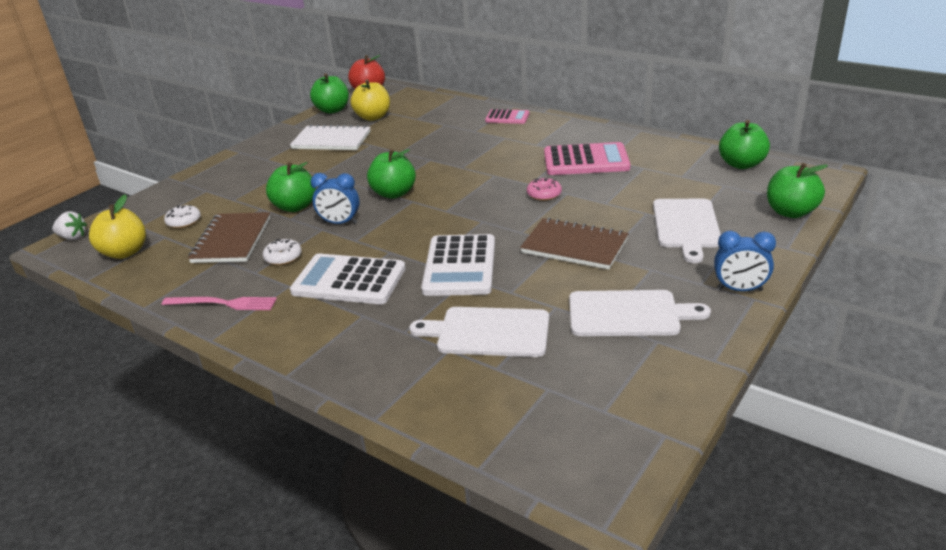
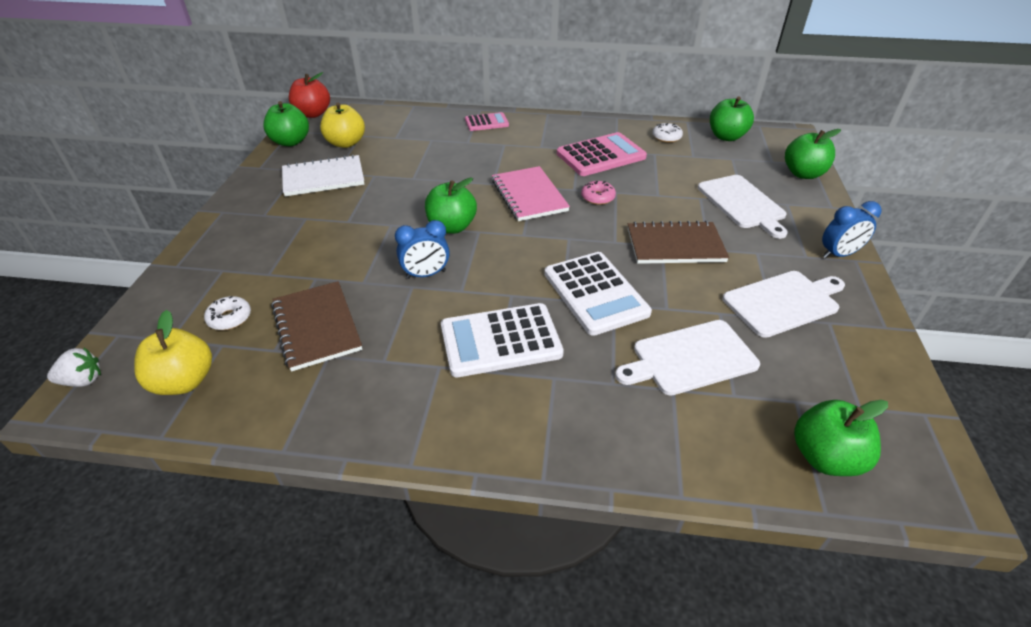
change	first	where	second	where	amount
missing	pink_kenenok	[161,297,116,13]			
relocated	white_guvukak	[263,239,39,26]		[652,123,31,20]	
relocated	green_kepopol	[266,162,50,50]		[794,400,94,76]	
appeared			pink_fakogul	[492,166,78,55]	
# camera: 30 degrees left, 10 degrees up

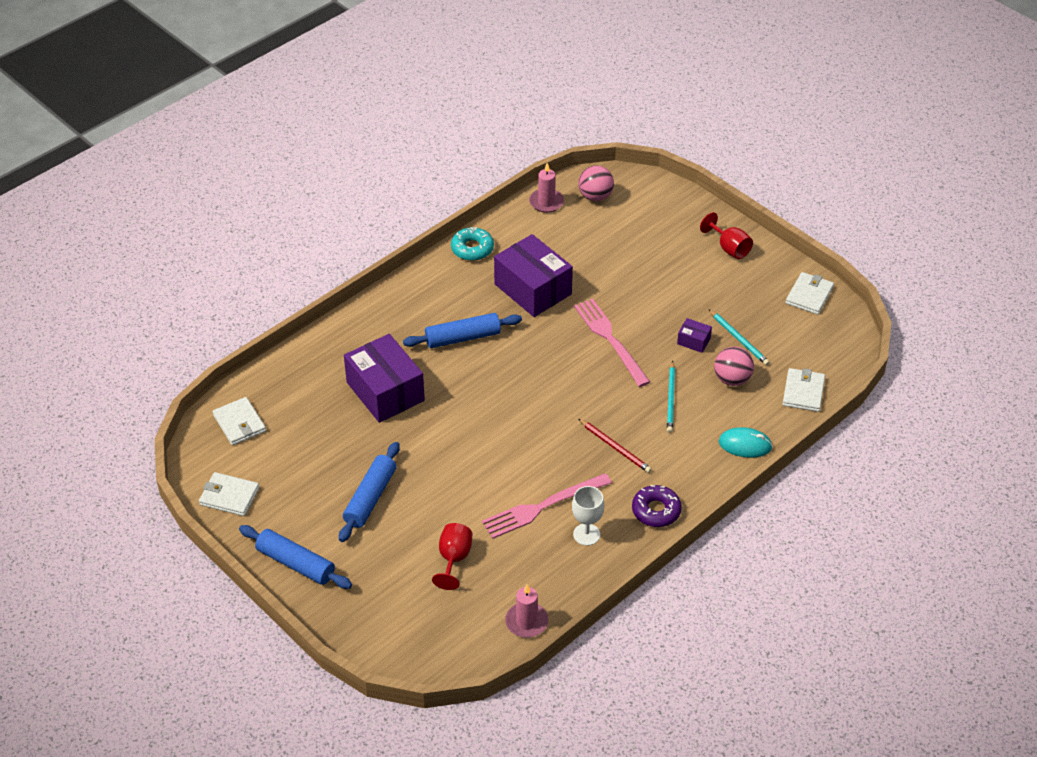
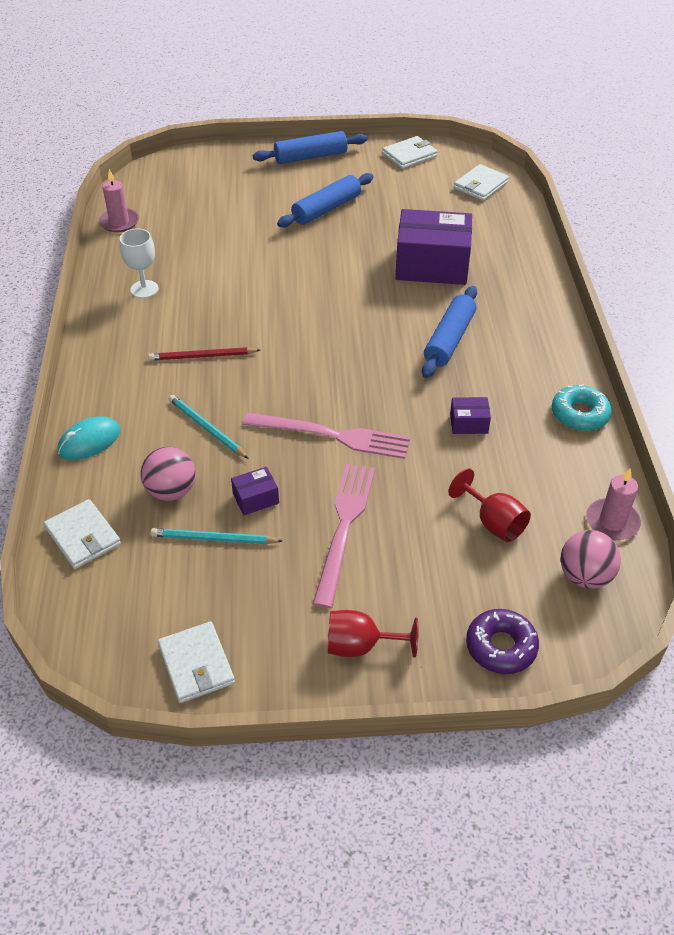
change	first	where	second	where	amount
spun	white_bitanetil	[213,397,53,48]		[454,164,55,37]	60 degrees counterclockwise
spun	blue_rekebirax	[339,442,61,100]		[277,173,96,54]	75 degrees clockwise
relocated	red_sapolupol	[432,523,40,67]		[448,468,83,74]	
relocated	pink_kenenok	[482,473,130,66]		[313,463,62,146]	
size	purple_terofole	[494,234,79,83]		[450,397,41,37]	x0.43
relocated	purple_guvukak	[632,485,50,42]		[466,609,73,65]	
# camera: 130 degrees right, 0 degrees up

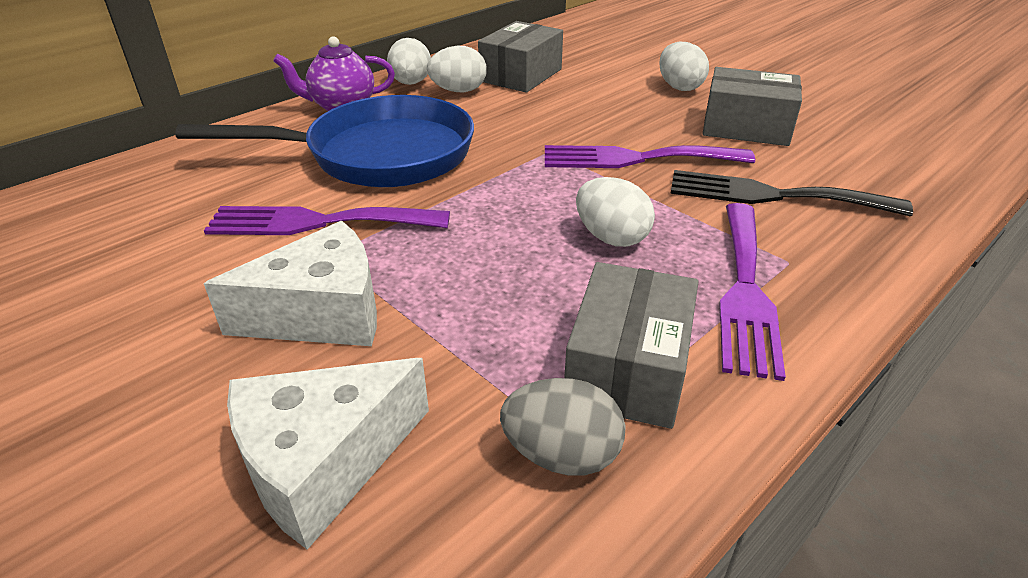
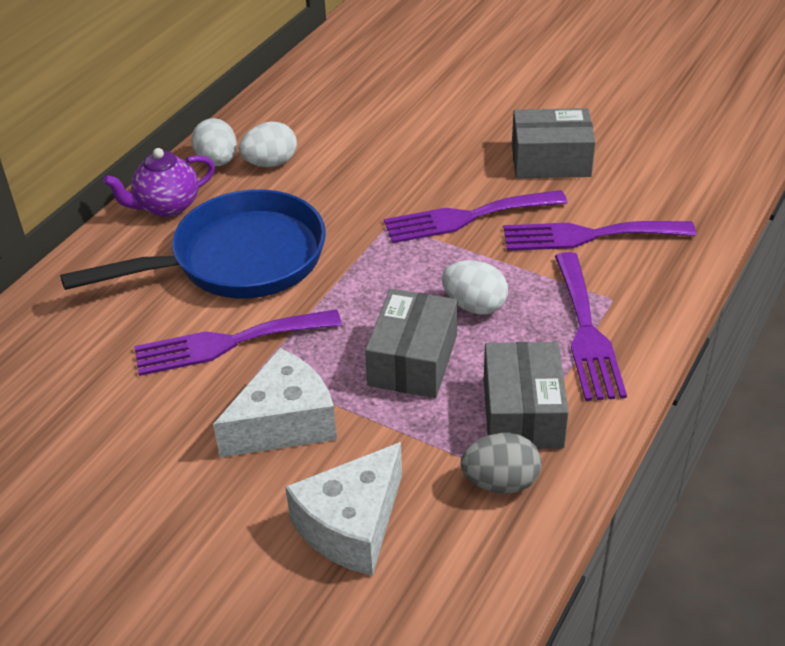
change	first	where	second	where	amount
relocated	grey_terofole	[478,21,85,72]		[365,289,93,109]	
missing	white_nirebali	[659,42,50,49]			
colour	black_kenenok	[670,170,243,47]	purple_kenenok	[504,221,192,30]	
# camera: 15 degrees left, 5 degrees up

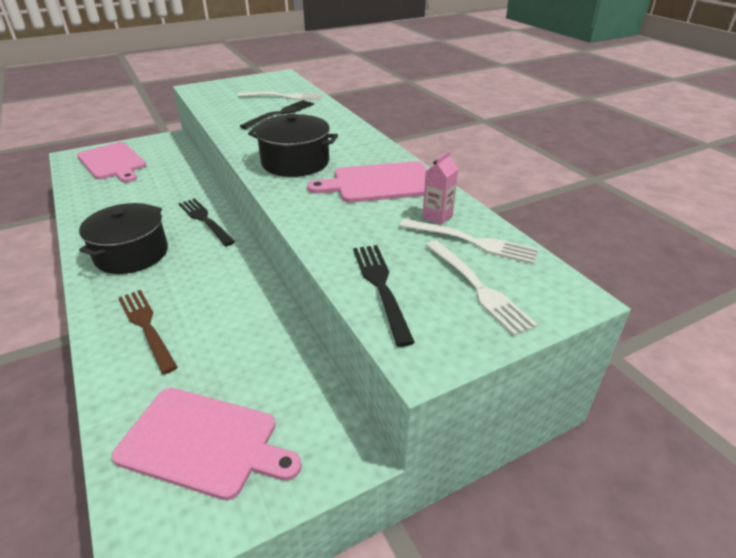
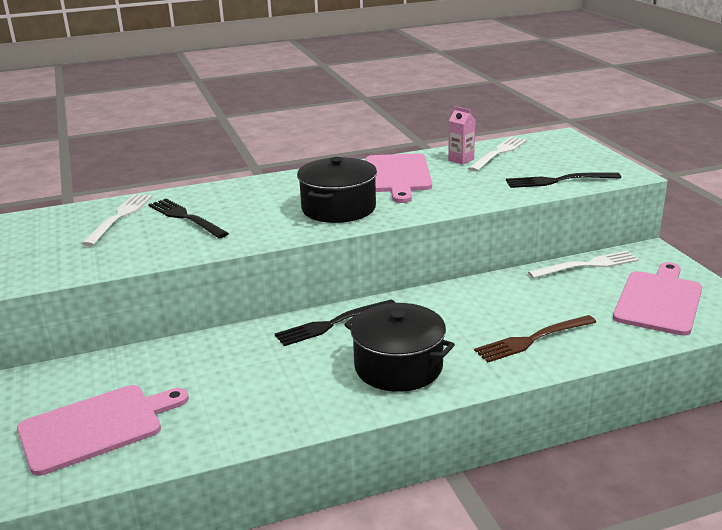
change	first	where	second	where	amount
relocated	white_kenenok	[426,240,112,96]		[528,251,111,27]	
# camera: 80 degrees left, 10 degrees down

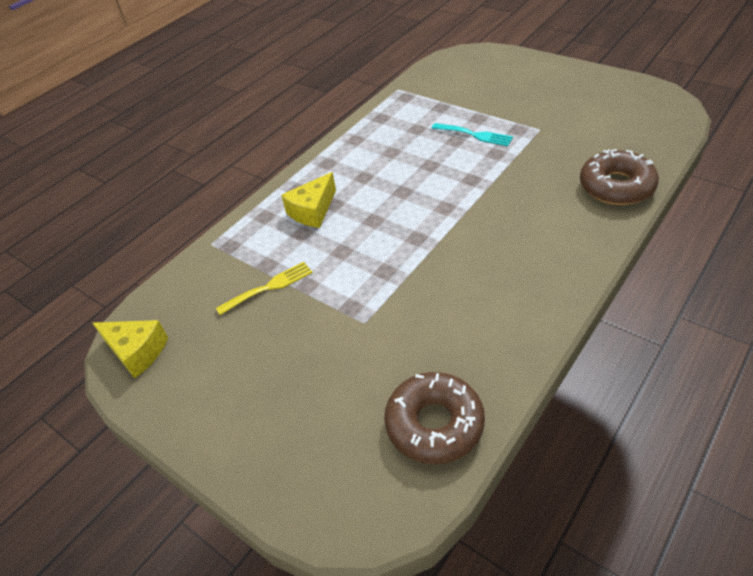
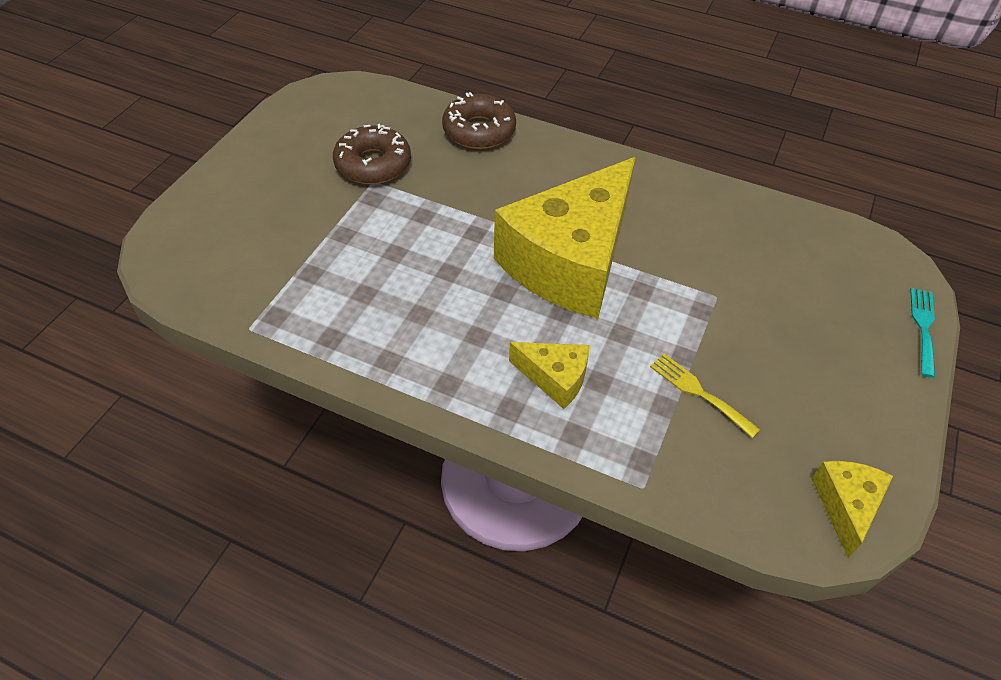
change	first	where	second	where	amount
relocated	brown_guvukak	[384,372,101,92]		[333,124,78,60]	
relocated	turquoise_kenenok	[432,123,81,23]		[910,288,25,90]	
appeared			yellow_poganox	[494,157,142,162]	
# camera: 110 degrees left, 5 degrees up

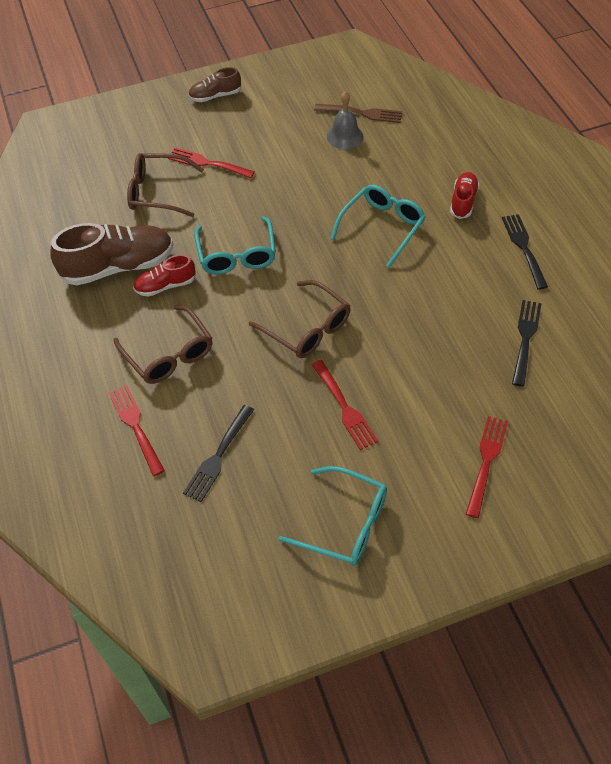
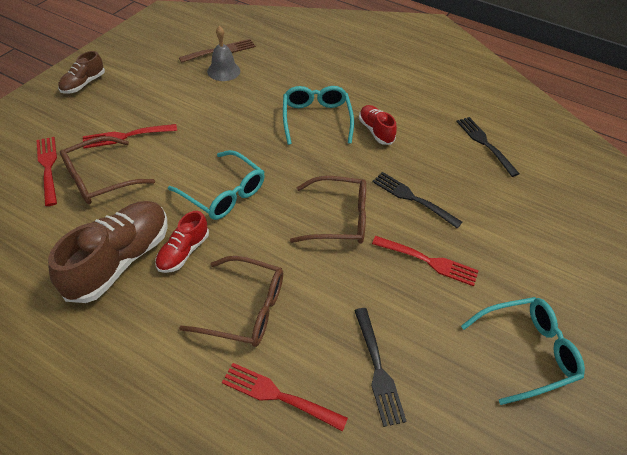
change	first	where	second	where	amount
relocated	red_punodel	[450,172,29,47]		[359,105,38,40]	
relocated	red_kenenok	[466,416,42,102]		[36,137,21,69]	
relocated	black_kenenok	[502,214,46,76]		[372,172,90,56]	
# camera: 45 degrees left, 5 degrees down

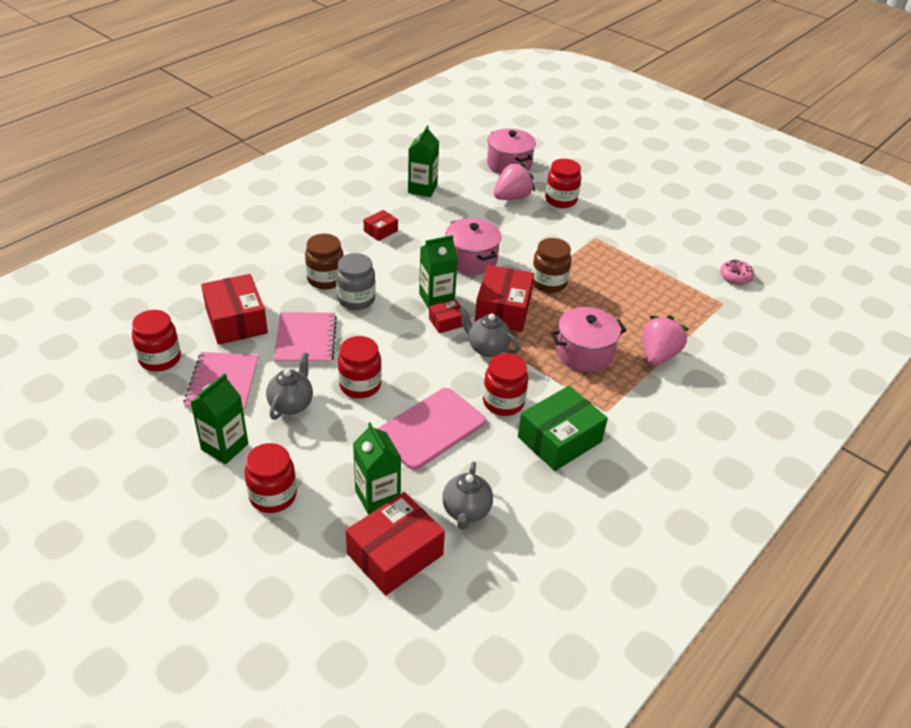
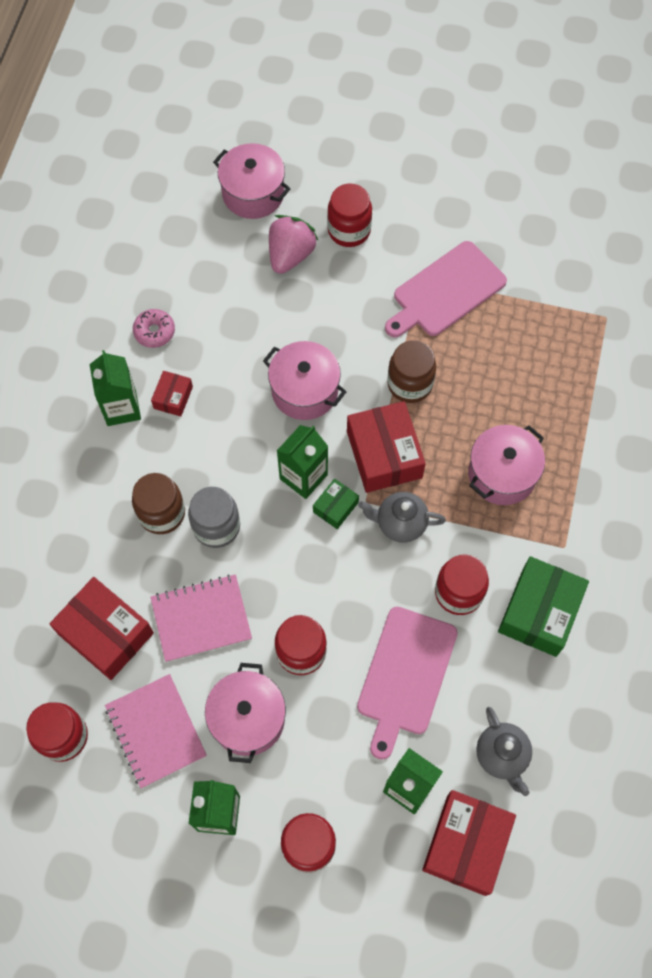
change	first	where	second	where	amount
exchanged	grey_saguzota	[266,352,47,68]	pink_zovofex	[205,663,81,100]	
spun	pink_fakogul	[274,312,63,52]		[150,574,102,88]	75 degrees counterclockwise
relocated	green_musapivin	[408,125,31,72]		[89,350,52,76]	
colour	red_terofole	[429,299,34,34]	green_terofole	[313,479,46,50]	
missing	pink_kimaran	[643,316,46,50]			
relocated	pink_guvukak	[720,259,34,26]		[133,309,42,39]	
appeared			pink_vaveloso	[385,241,122,96]	
# camera: 25 degrees left, 25 degrees up

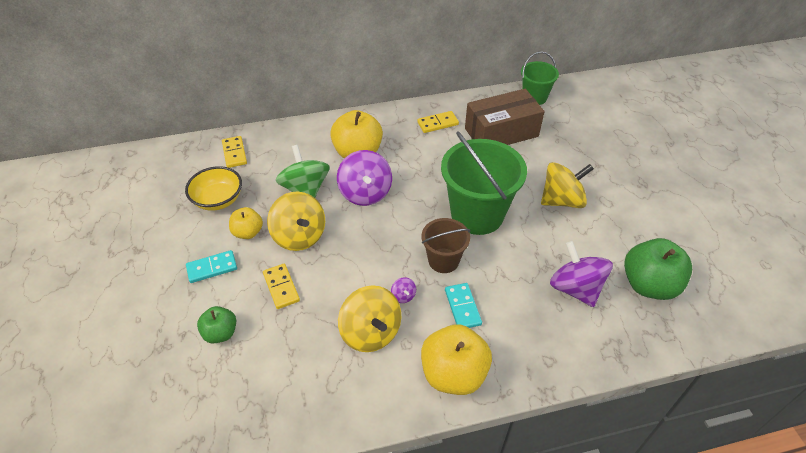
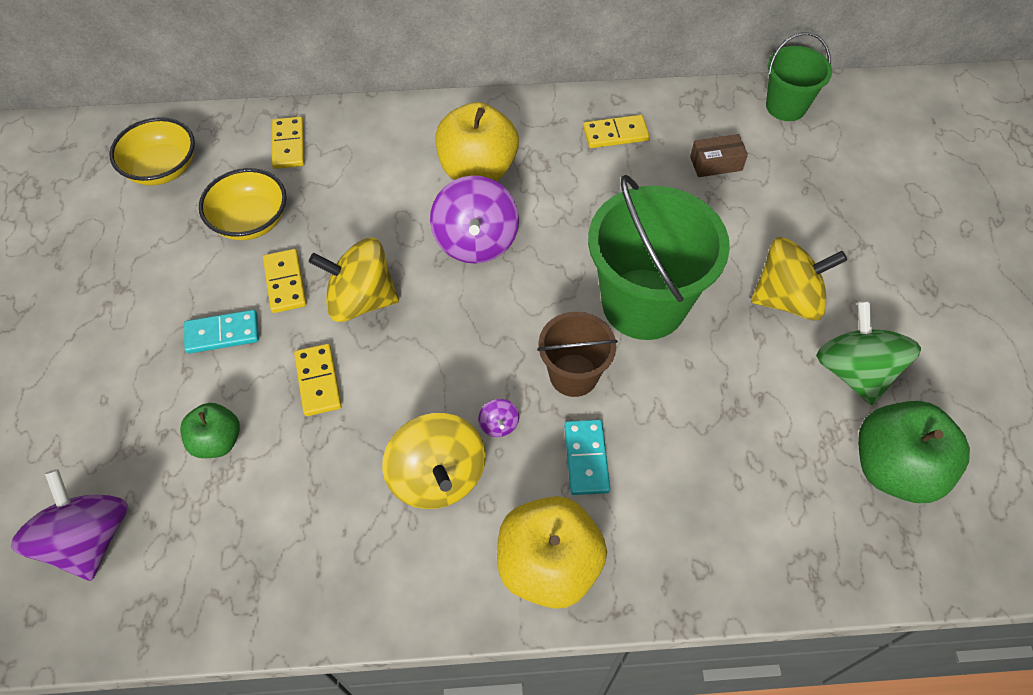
change	first	where	second	where	amount
exchanged	yellow_kepopol	[229,207,34,32]	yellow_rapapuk	[263,249,44,64]	
spun	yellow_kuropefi	[267,191,58,60]		[309,238,90,84]	120 degrees clockwise
relocated	green_kuropefi	[276,145,54,53]		[816,300,105,106]	
size	brown_terofole	[465,89,80,56]		[690,134,58,43]	x0.44
relocated	purple_kuropefi	[550,241,63,66]		[11,469,117,112]	
appeared			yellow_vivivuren	[109,117,86,69]	
# camera: 10 degrees right, 10 degrees up

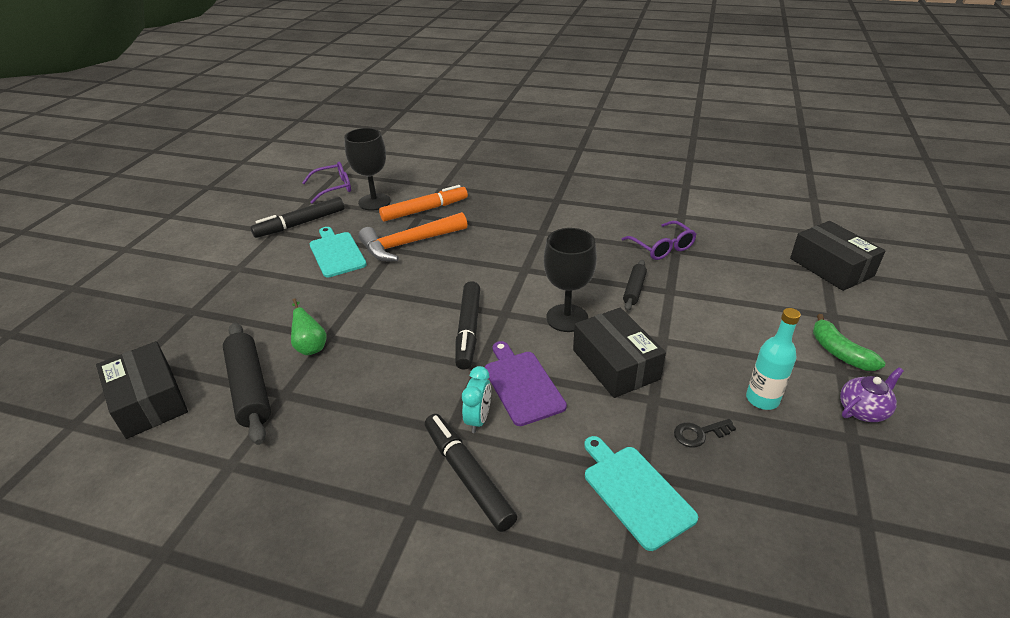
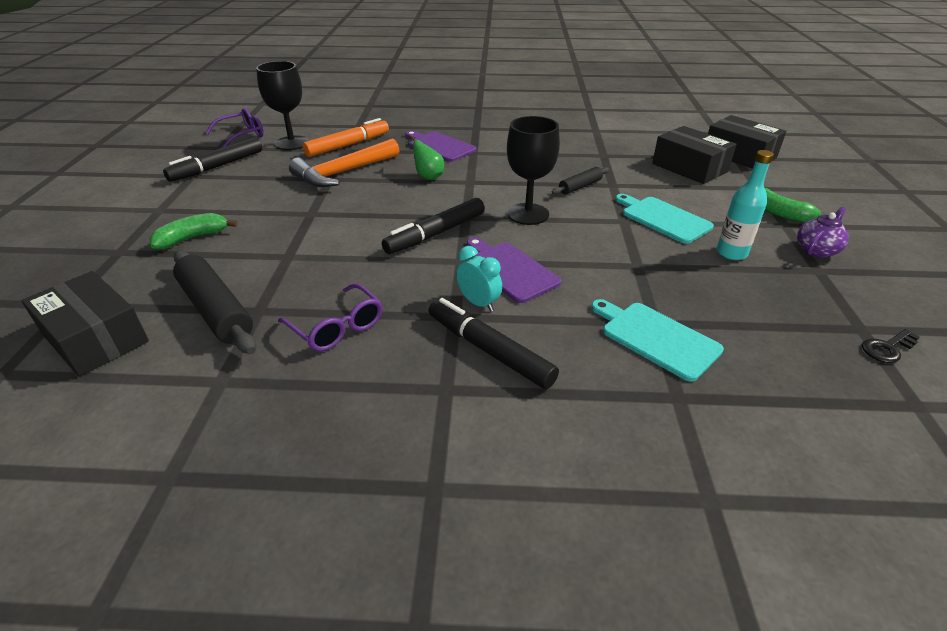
change	first	where	second	where	amount
relocated	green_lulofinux	[291,299,36,56]		[406,134,38,46]	
relocated	turquoise_vaveloso	[310,227,57,50]		[615,194,99,50]	
spun	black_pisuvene	[455,281,25,89]		[382,198,103,56]	60 degrees clockwise
spun	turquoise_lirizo	[462,366,29,67]		[456,246,46,66]	45 degrees counterclockwise
relocated	black_terofole	[573,308,93,90]		[652,126,85,58]	
relocated	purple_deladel	[621,221,76,39]		[278,283,105,69]	
spun	black_rekebirax	[623,260,24,51]		[552,167,57,28]	45 degrees clockwise
relocated	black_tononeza	[674,419,62,29]		[862,329,58,34]	
appeared			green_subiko	[149,213,88,36]	
appeared			purple_vaveloso	[405,131,71,31]	
# camera: 15 degrees left, 0 degrees up

